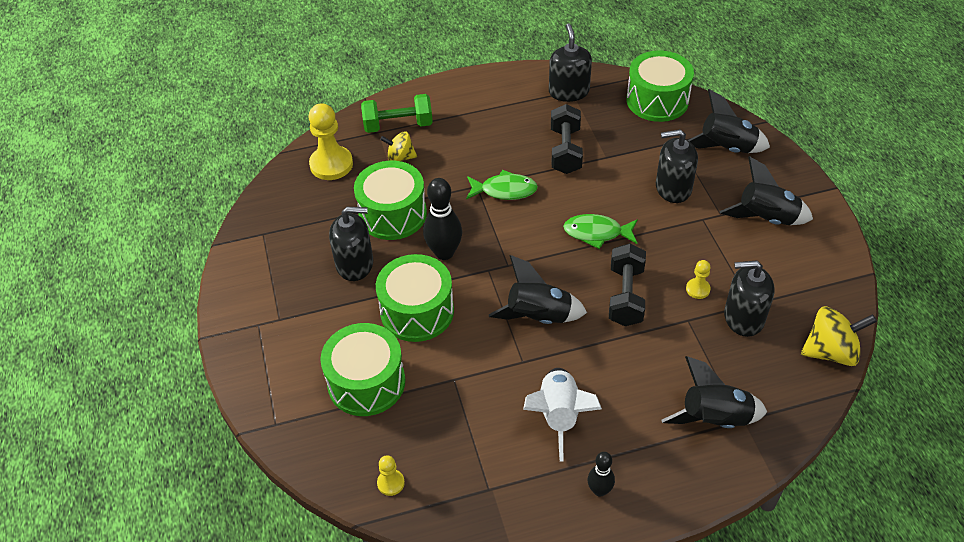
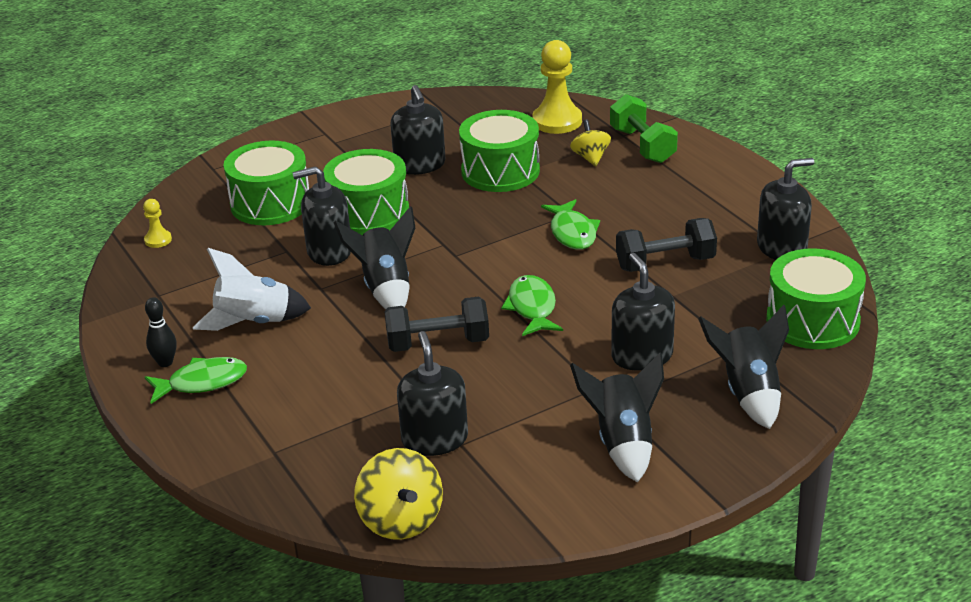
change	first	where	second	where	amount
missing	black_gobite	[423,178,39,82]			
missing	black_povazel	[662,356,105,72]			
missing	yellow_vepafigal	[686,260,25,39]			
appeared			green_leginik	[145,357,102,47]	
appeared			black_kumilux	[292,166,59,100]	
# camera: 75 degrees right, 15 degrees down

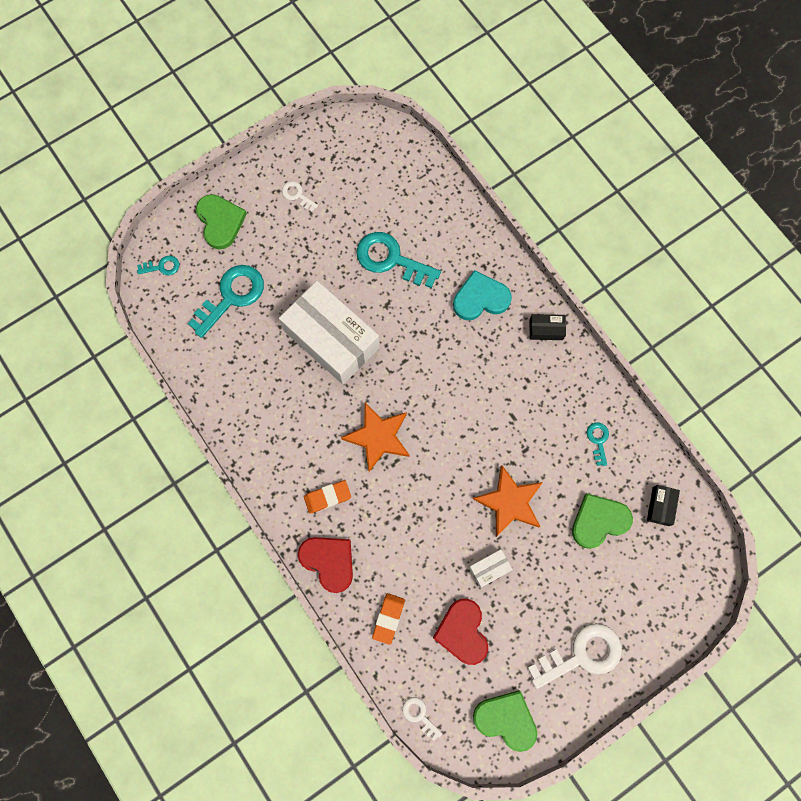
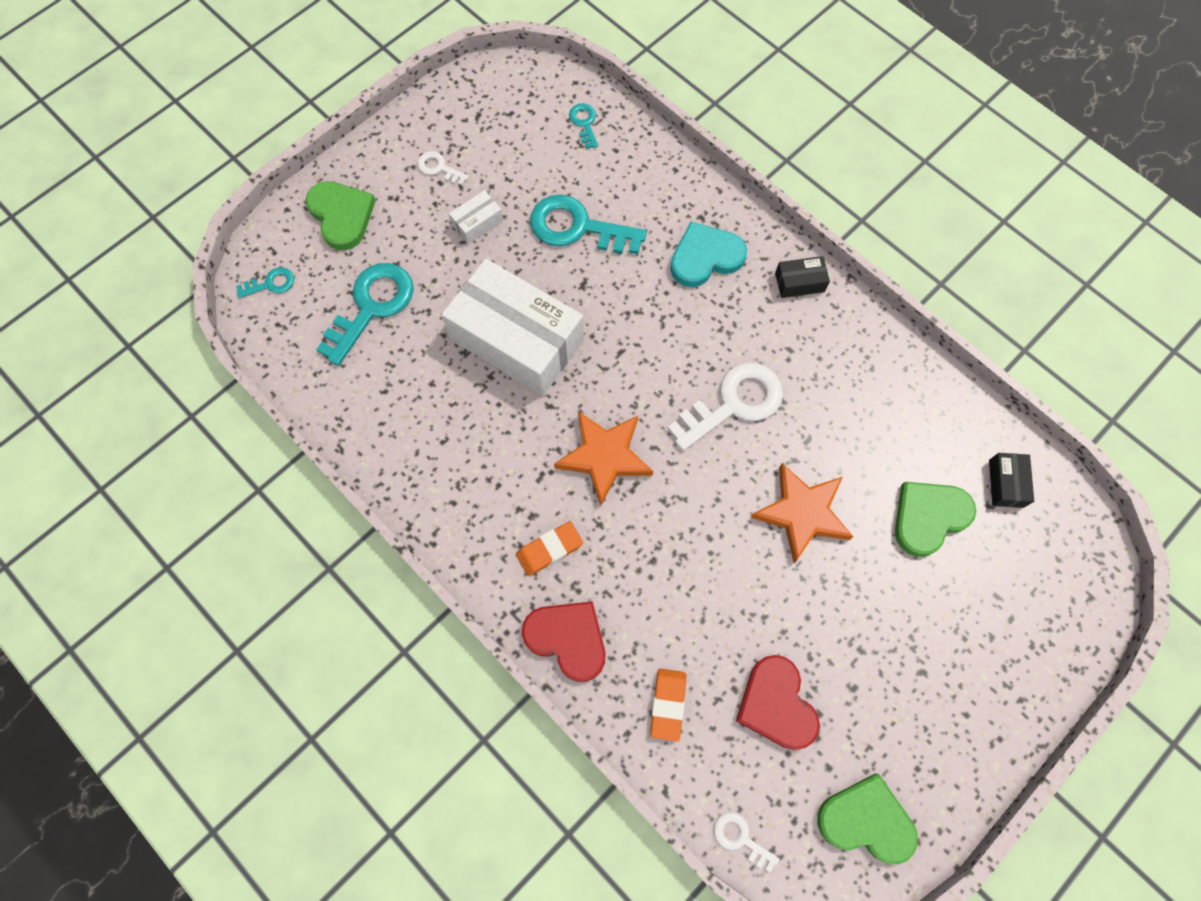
change	first	where	second	where	amount
relocated	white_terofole	[469,549,44,39]		[449,190,54,54]	
relocated	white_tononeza	[528,623,94,66]		[667,363,116,88]	
relocated	turquoise_tononeza	[587,422,22,44]		[569,103,29,46]	
# camera: 10 degrees left, 5 degrees down

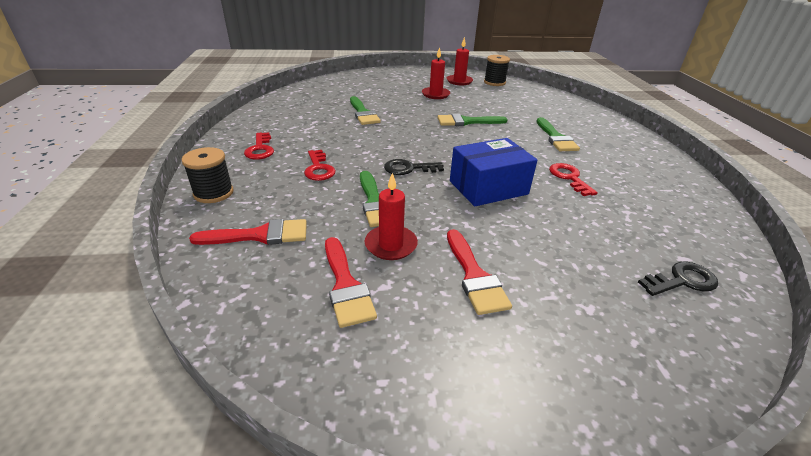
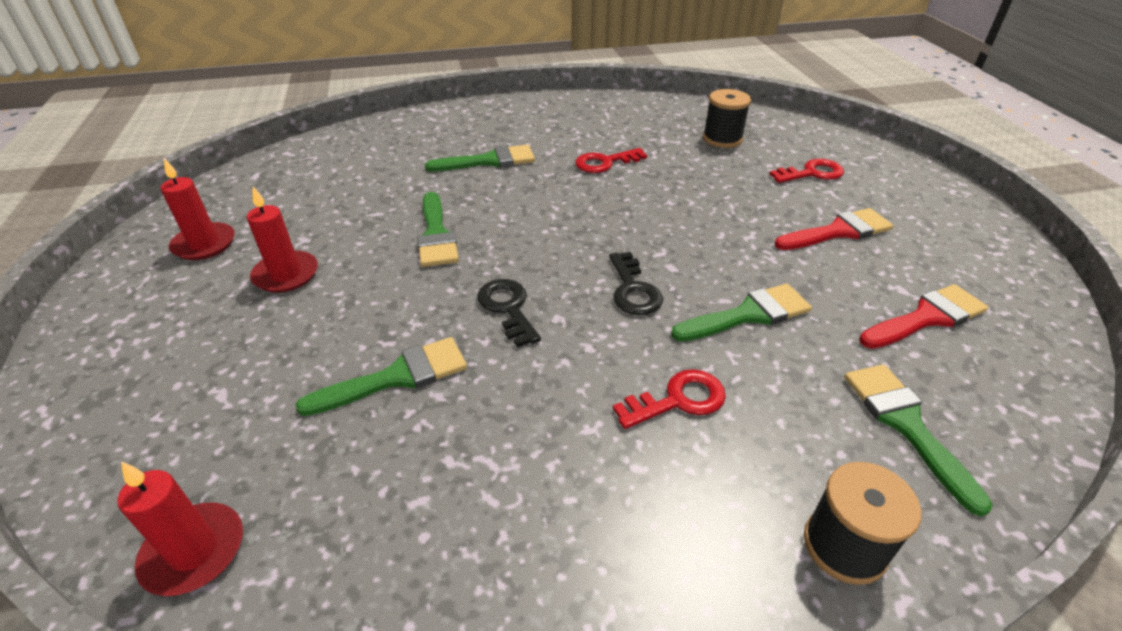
change	first	where	second	where	amount
colour	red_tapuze	[189,219,118,26]	green_tapuze	[844,365,148,151]	
relocated	red_tononeza	[244,132,30,28]		[769,159,75,24]	
relocated	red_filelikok	[365,173,53,87]		[117,461,126,135]	
missing	blue_terofole	[450,138,88,69]			
relocated	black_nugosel	[484,55,26,31]		[703,89,48,59]	
relocated	black_tononeza	[638,262,80,34]		[477,279,64,69]	
# camera: 95 degrees left, 5 degrees up

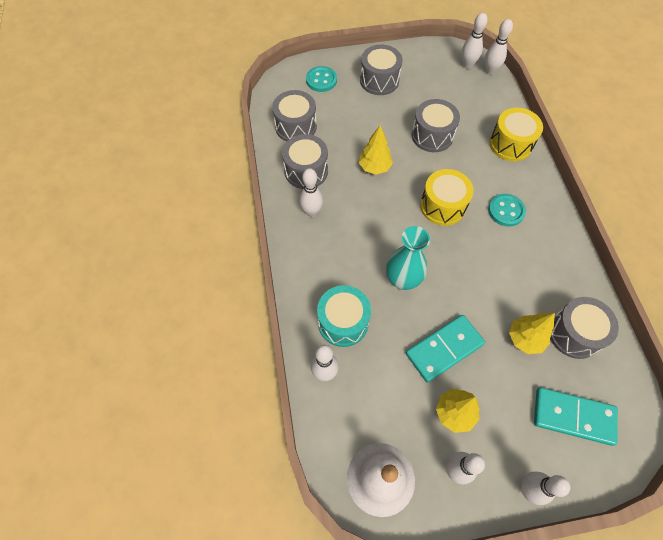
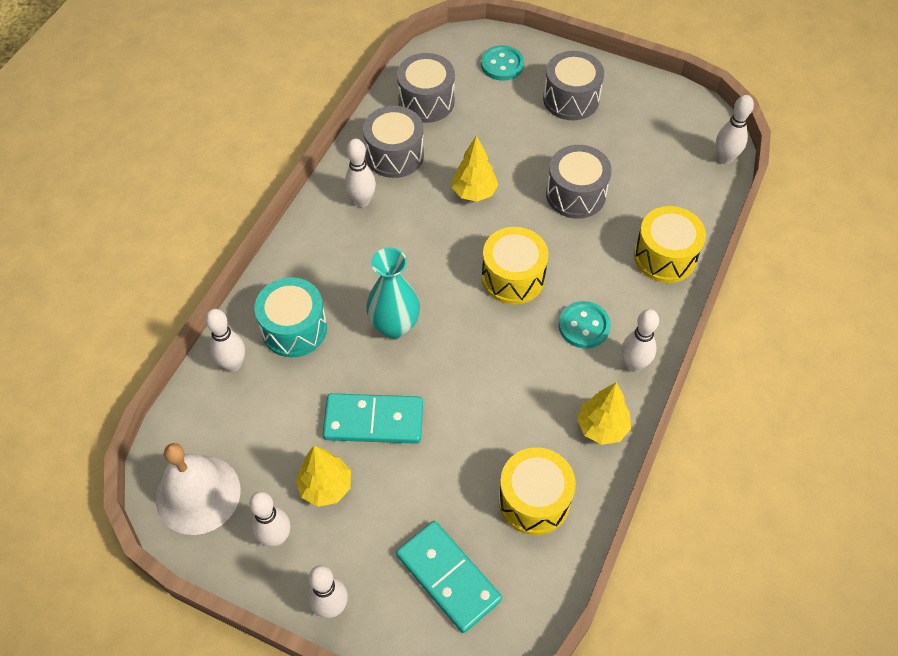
change	first	where	second	where	amount
relocated	white_gobite	[462,13,26,56]		[621,309,38,63]	
relocated	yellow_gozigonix	[509,313,46,41]		[577,383,54,62]	
colour	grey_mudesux	[550,297,69,62]	yellow_mudesux	[498,447,78,88]	
# camera: 35 degrees right, 5 degrees down

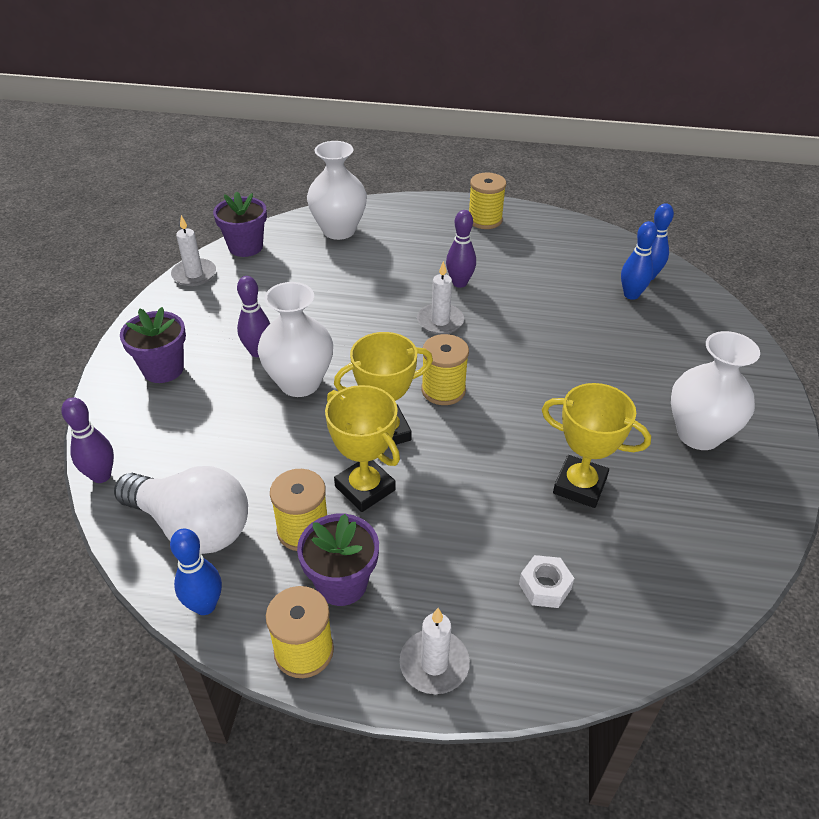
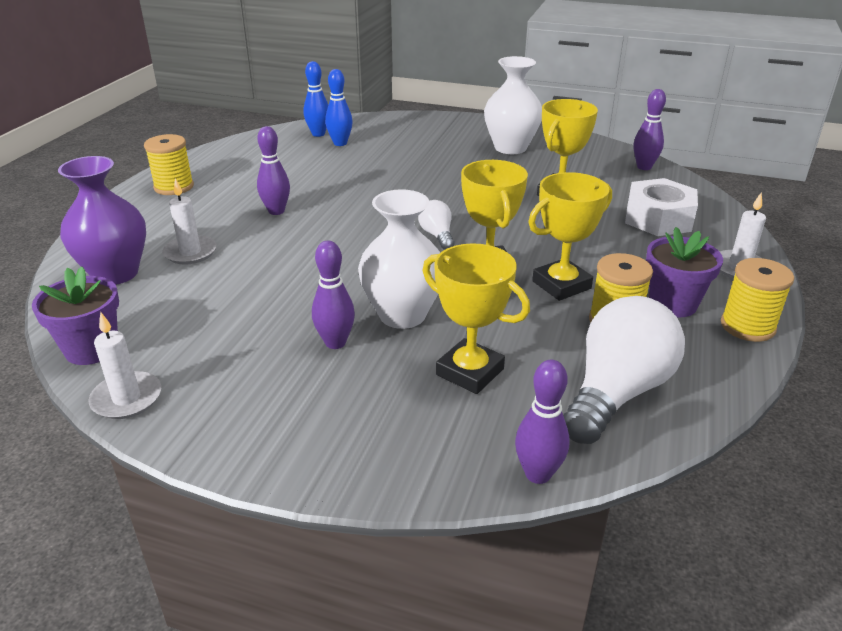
change	first	where	second	where	amount
missing	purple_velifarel	[120,307,66,76]			
missing	blue_gobite	[170,529,52,86]			
colour	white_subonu	[307,141,60,99]	purple_subonu	[58,156,88,129]	
relocated	white_filelikok	[417,261,47,74]		[162,178,55,87]	
exchanged	yellow_nugosel	[421,334,48,71]	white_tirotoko	[418,200,36,50]	
size	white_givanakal	[519,555,56,53]		[625,178,73,58]	x1.86
appeared			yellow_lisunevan	[423,243,107,151]	
appeared			purple_gobite	[634,89,32,81]	
# camera: 80 degrees left, 10 degrees down

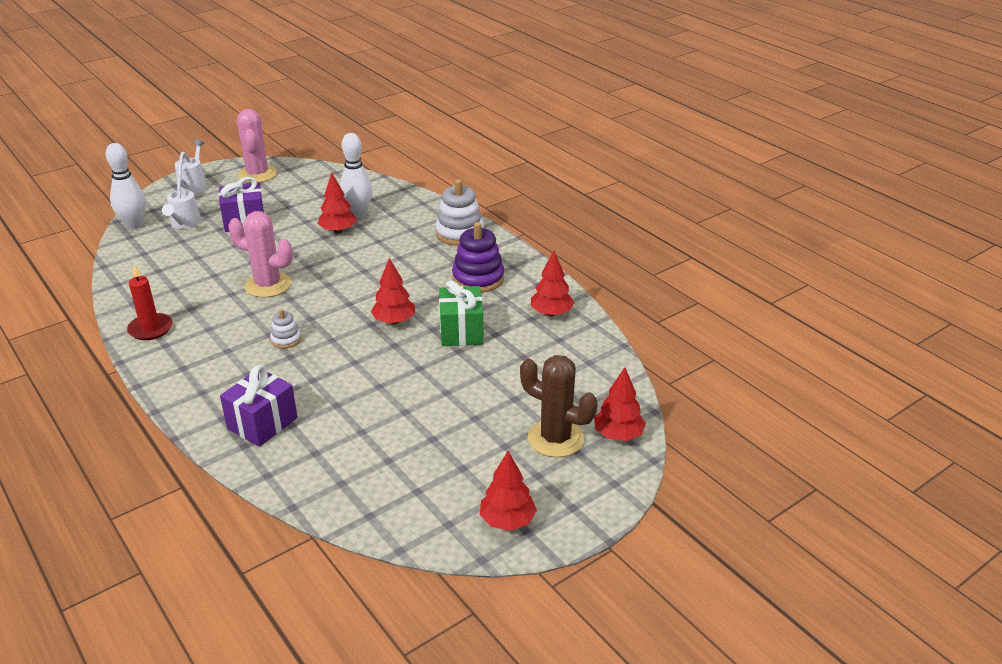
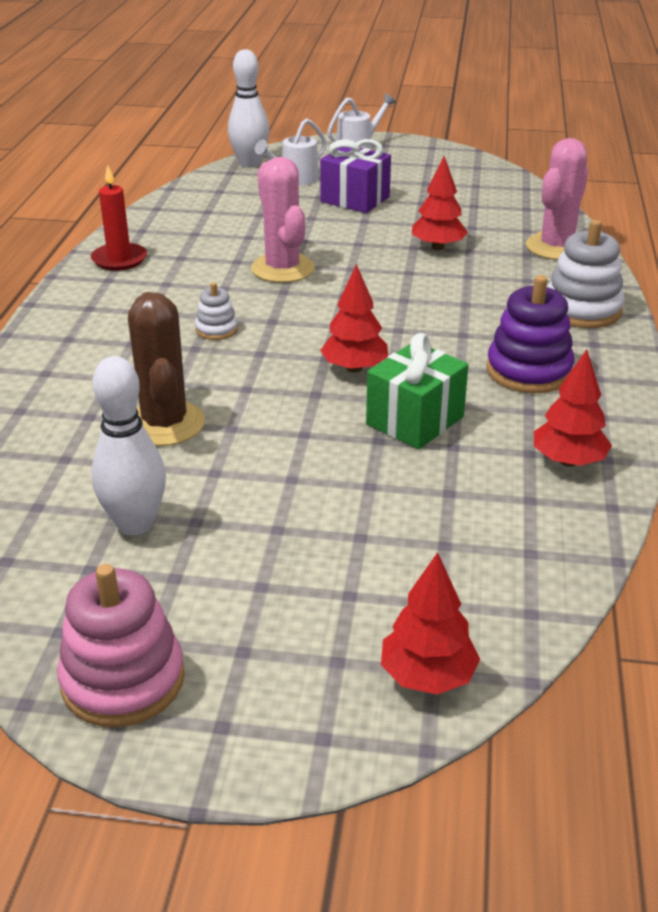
change	first	where	second	where	amount
missing	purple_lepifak	[220,365,78,82]			
relocated	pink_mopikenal	[237,109,40,74]		[526,138,62,122]	
relocated	white_gobite	[340,133,32,85]		[91,356,75,180]	
exchanged	red_gozigonix	[480,451,57,80]	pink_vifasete	[57,564,128,163]	
relocated	brown_mopikenal	[520,355,78,102]		[128,292,77,154]	
# camera: 45 degrees right, 0 degrees up

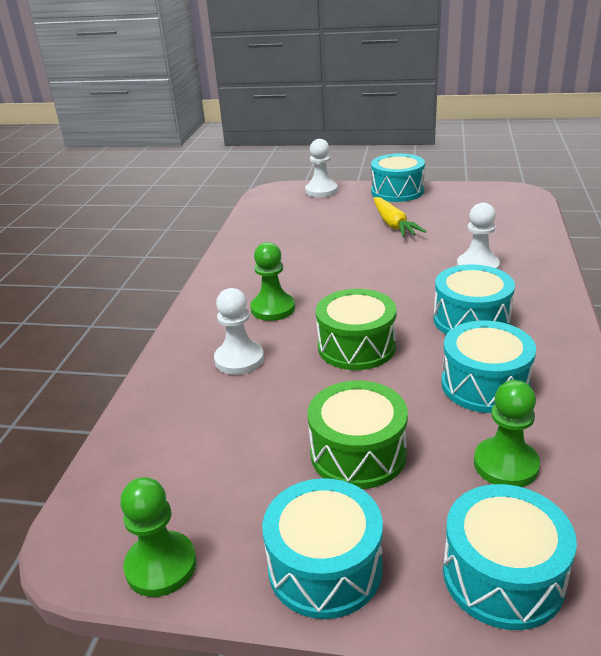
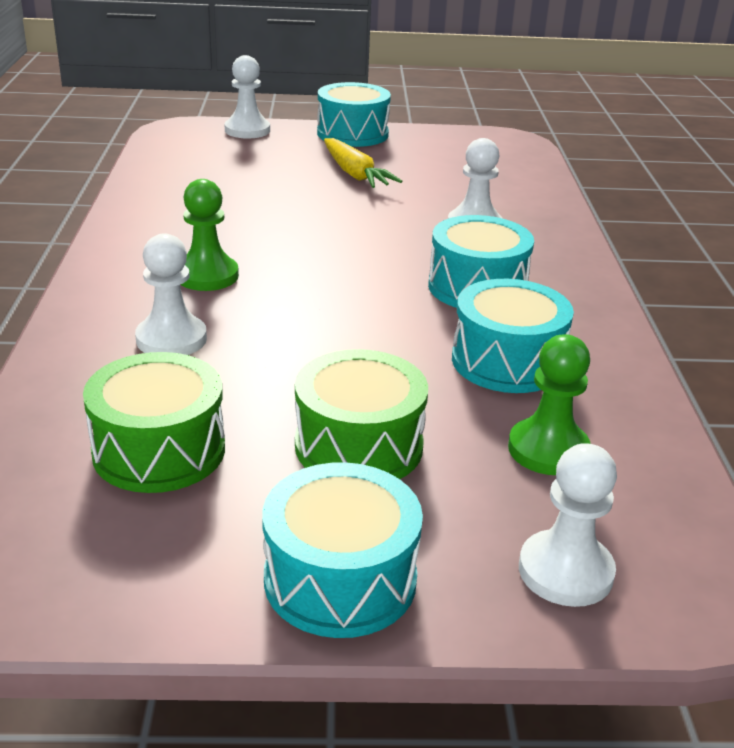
change	first	where	second	where	amount
missing	green_vepafigal	[120,477,77,120]			
relocated	green_mudesux	[316,289,80,81]		[83,352,142,141]	
exchanged	turquoise_mudesux	[443,484,134,146]	white_vepafigal	[519,443,98,164]	
# camera: 15 degrees left, 0 degrees up

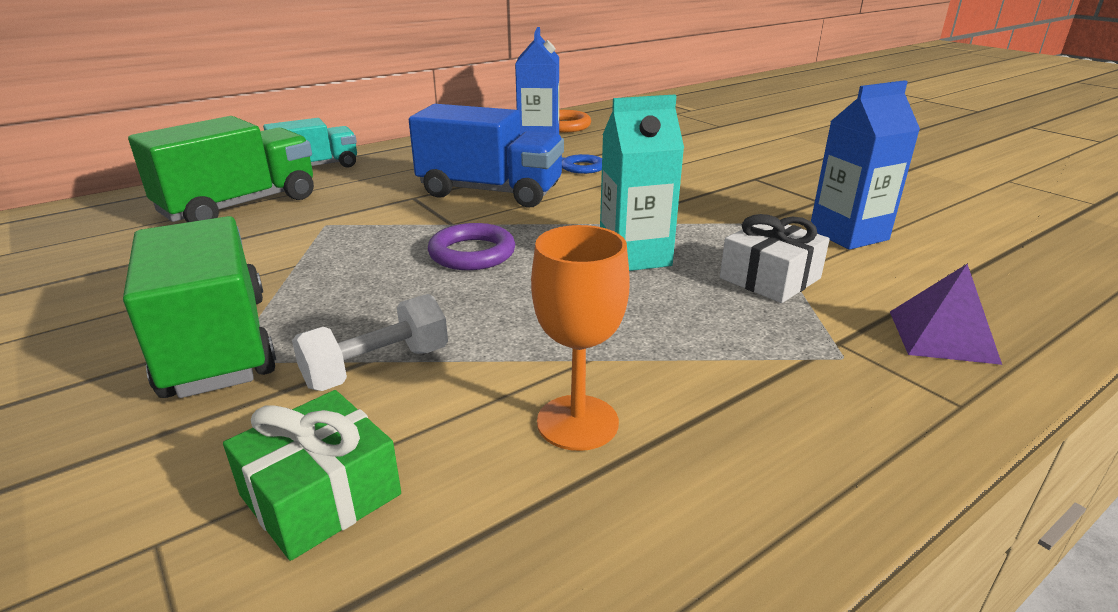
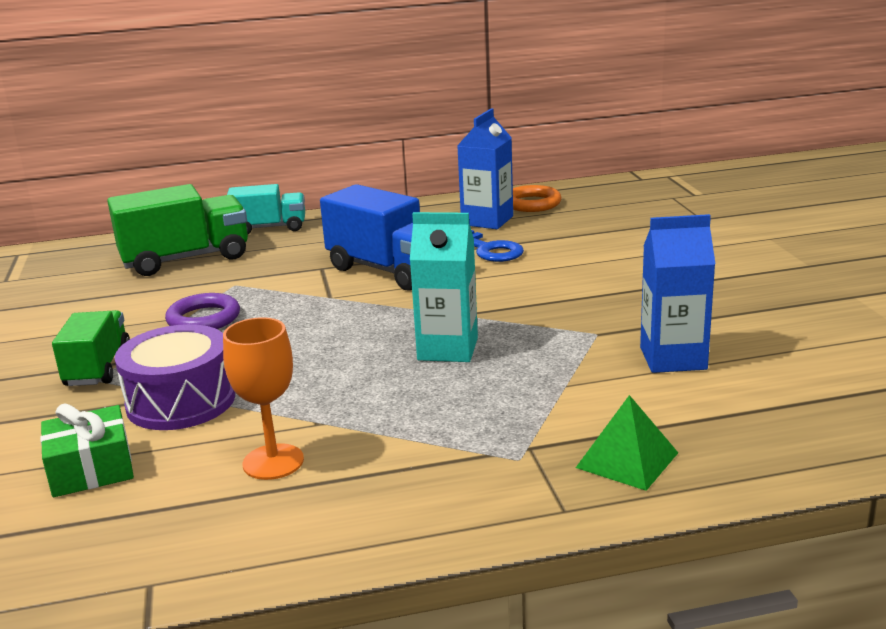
change	first	where	second	where	amount
size	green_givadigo	[123,216,153,182]		[52,310,78,76]	x0.63
exchanged	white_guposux	[292,294,156,97]	purple_mudesux	[114,324,121,106]	
relocated	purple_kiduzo	[428,223,87,47]		[165,293,75,36]	
missing	white_lepifak	[720,214,110,89]			
colour	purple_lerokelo	[890,264,112,101]	green_lerokelo	[576,395,102,96]	
# camera: 25 degrees right, 5 degrees down

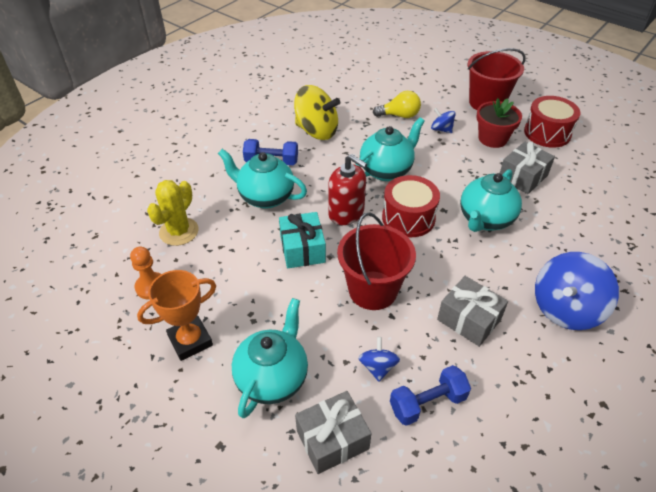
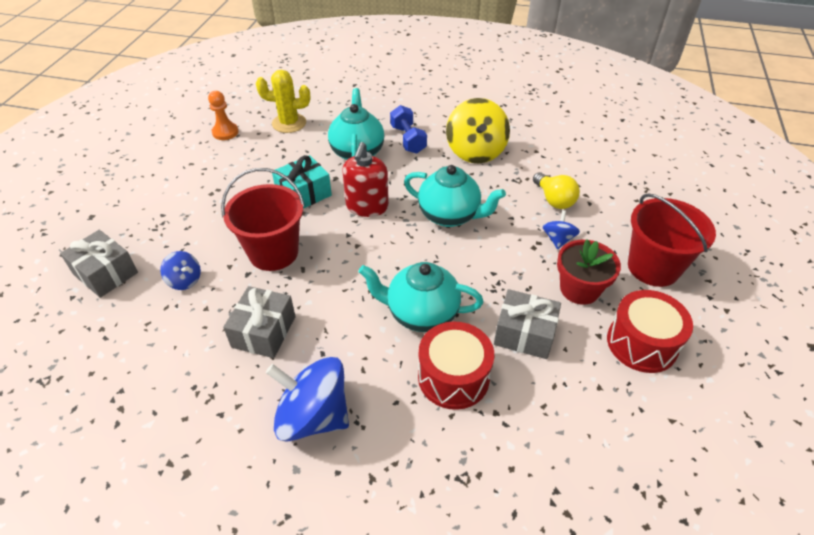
change	first	where	second	where	amount
missing	orange_lisunevan	[137,270,79,91]			
missing	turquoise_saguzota	[232,298,76,120]			
spun	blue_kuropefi	[358,337,42,45]		[160,251,41,39]	60 degrees clockwise
relocated	red_mudesux	[382,175,58,62]		[418,321,76,89]	
missing	blue_guposux	[390,365,81,61]			
# camera: 65 degrees right, 0 degrees up

